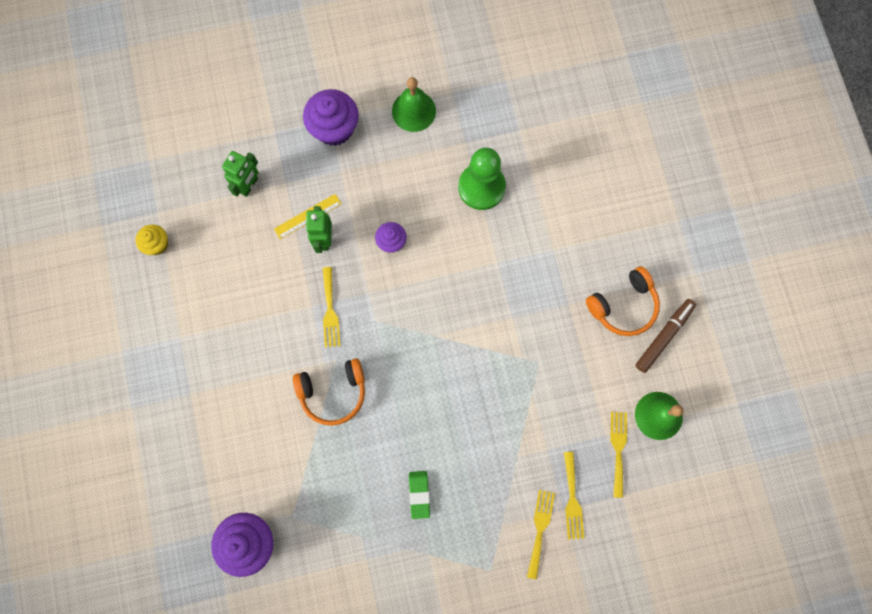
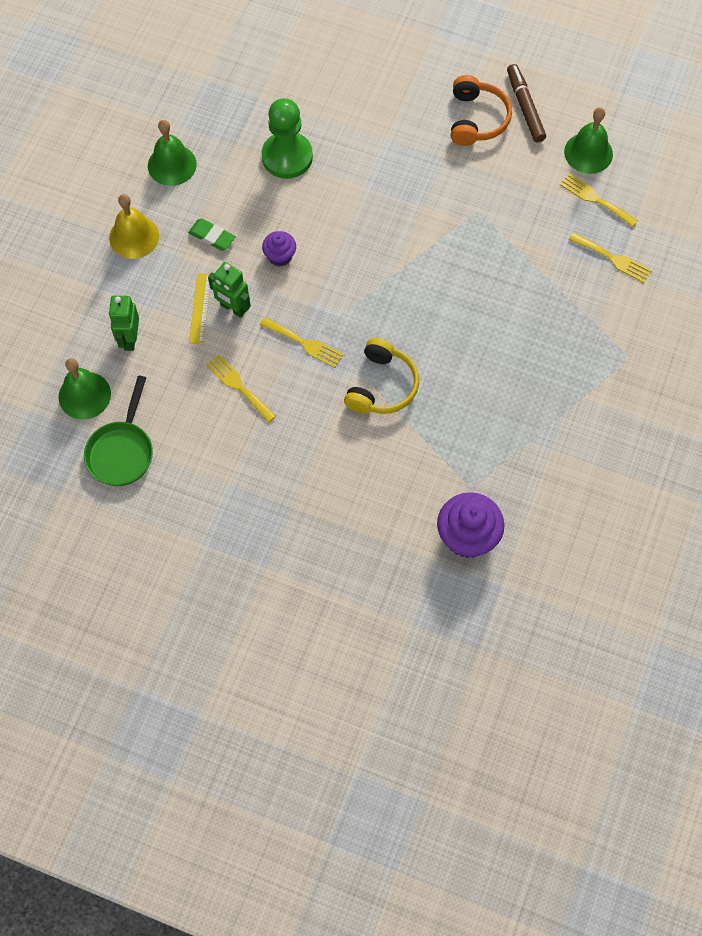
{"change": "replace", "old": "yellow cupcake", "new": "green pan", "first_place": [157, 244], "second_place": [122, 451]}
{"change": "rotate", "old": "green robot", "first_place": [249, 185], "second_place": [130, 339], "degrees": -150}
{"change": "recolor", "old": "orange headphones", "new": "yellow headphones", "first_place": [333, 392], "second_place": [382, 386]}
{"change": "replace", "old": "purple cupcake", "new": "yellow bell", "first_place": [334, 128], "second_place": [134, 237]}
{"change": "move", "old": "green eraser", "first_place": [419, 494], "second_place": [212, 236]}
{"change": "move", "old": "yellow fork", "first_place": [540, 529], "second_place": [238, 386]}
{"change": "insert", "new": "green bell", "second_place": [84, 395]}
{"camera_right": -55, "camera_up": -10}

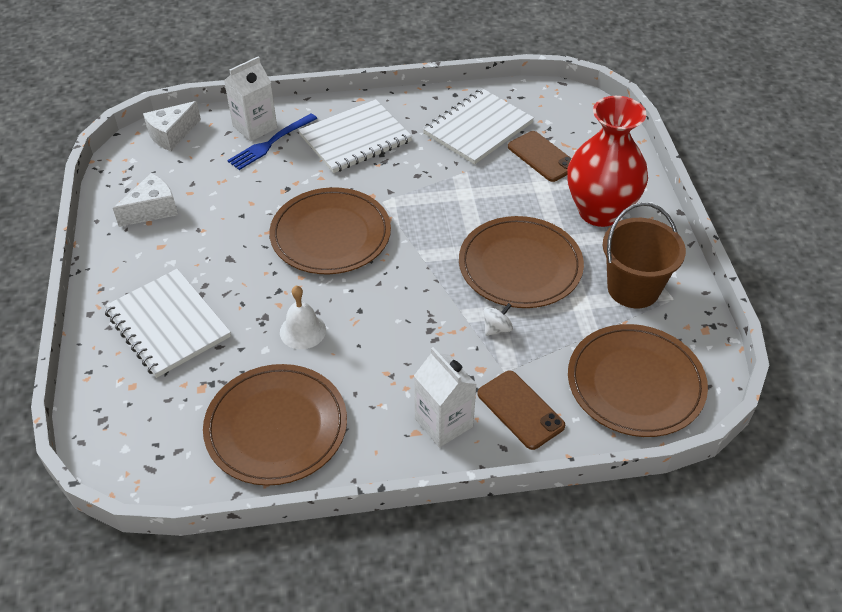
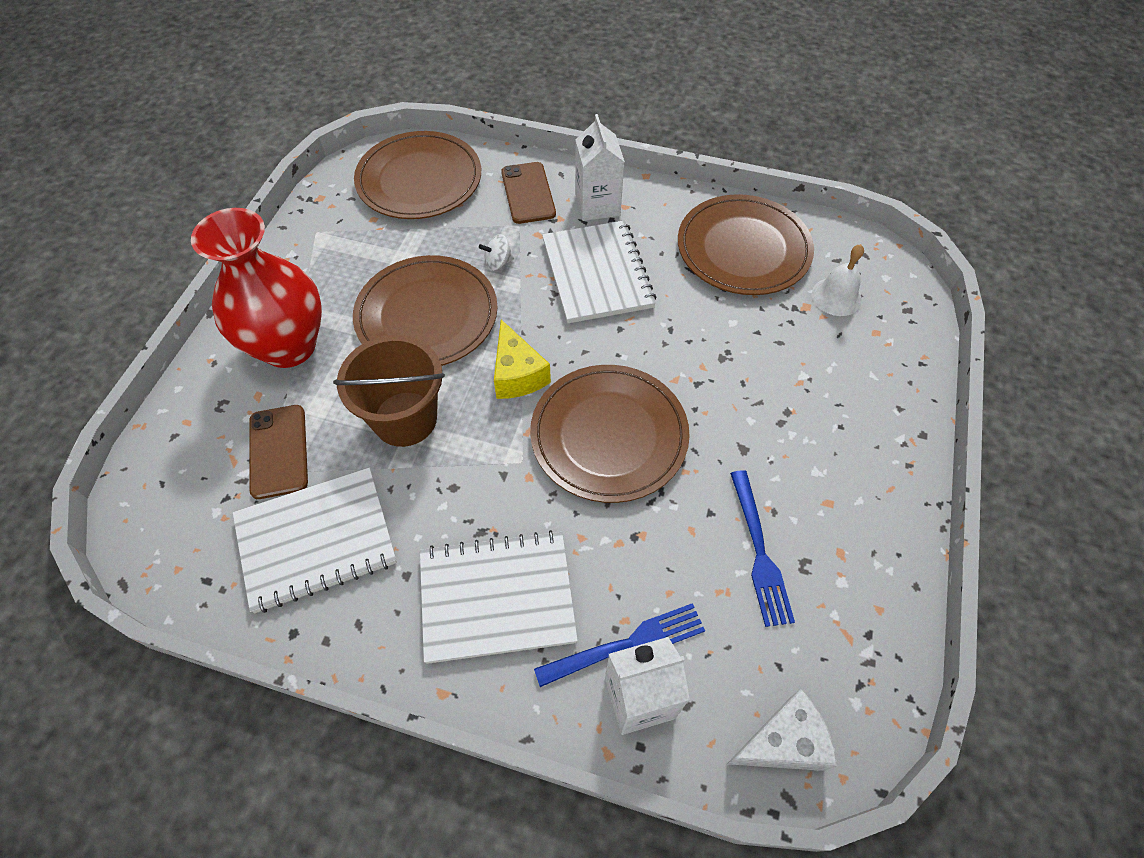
{"change": "move", "old": "white notebook", "first_place": [167, 324], "second_place": [597, 273]}
{"change": "delete", "old": "white cheese", "first_place": [152, 210]}
{"change": "move", "old": "white bell", "first_place": [302, 331], "second_place": [836, 296]}
{"change": "move", "old": "brown bucket", "first_place": [633, 288], "second_place": [405, 419]}
{"change": "insert", "new": "yellow cheese", "second_place": [517, 374]}
{"change": "insert", "new": "blue fork", "second_place": [760, 553]}
{"camera_right": -155, "camera_up": 10}

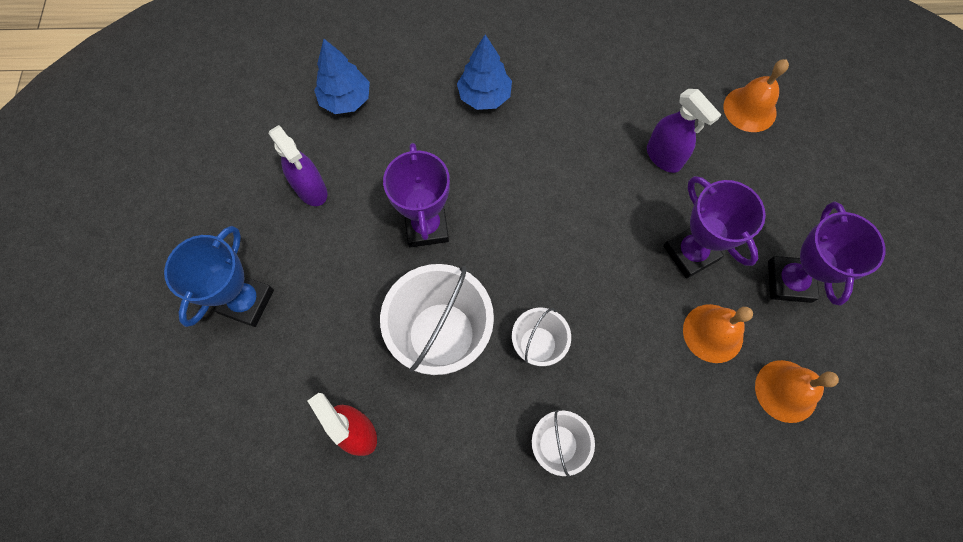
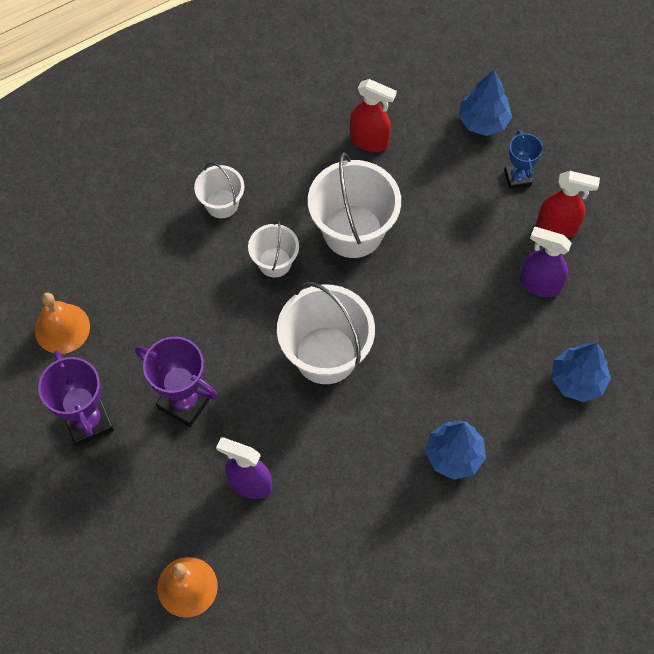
{"change": "resize", "old": "blue trophy", "first_place": [246, 301], "second_place": [517, 178], "factor": 0.62}
{"change": "delete", "old": "purple trophy", "first_place": [426, 226]}
{"change": "delete", "old": "orange bell", "first_place": [713, 333]}
{"change": "insert", "new": "white bucket", "second_place": [325, 355]}
{"change": "insert", "new": "blue tree", "second_place": [483, 121]}
{"change": "insert", "new": "red spray bottle", "second_place": [557, 227]}
{"camera_right": 150, "camera_up": -5}

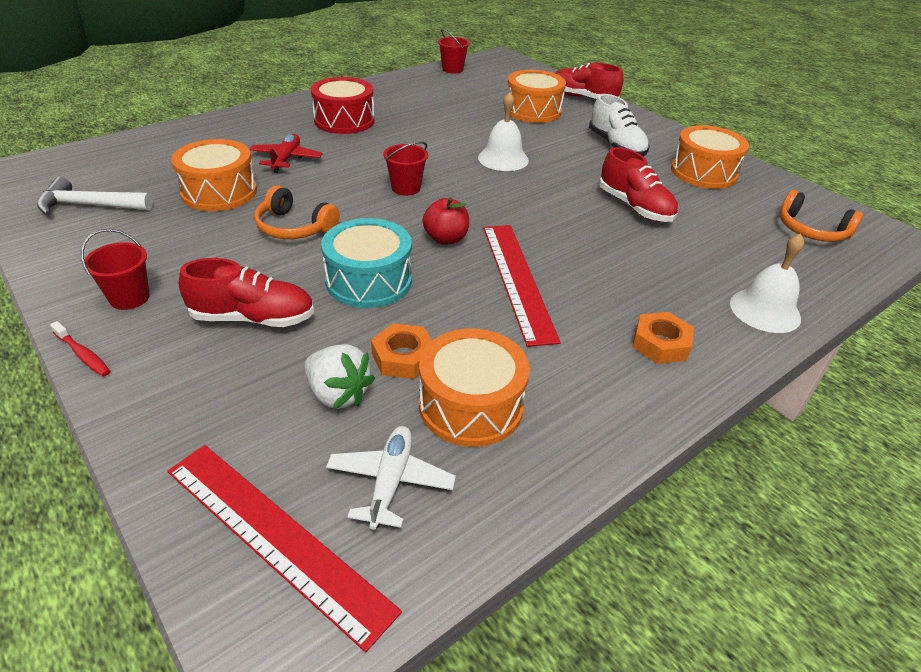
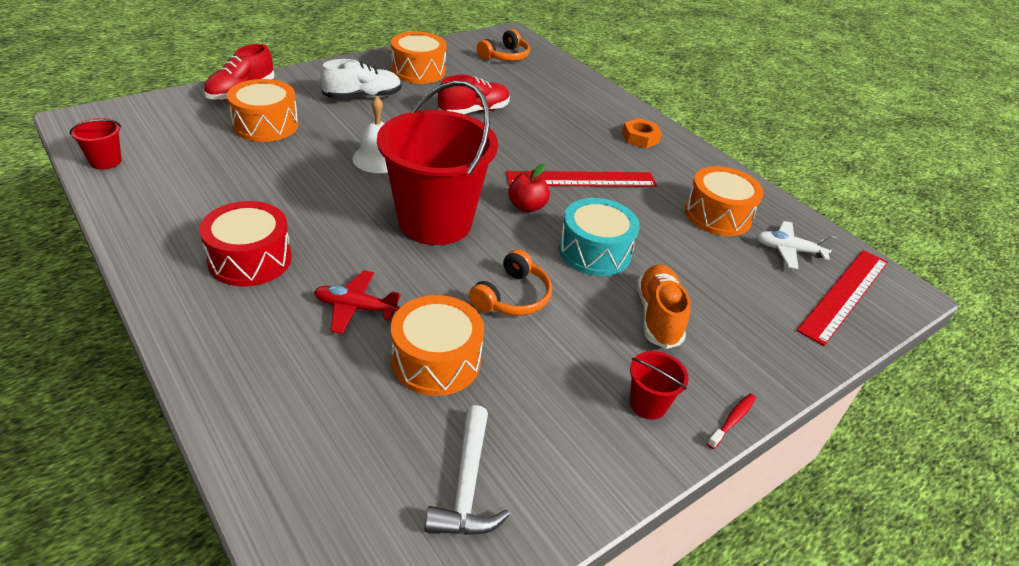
{"change": "recolor", "old": "red shoe", "new": "orange shoe", "first_place": [253, 318], "second_place": [658, 316]}
{"change": "delete", "old": "white strawberry", "first_place": [338, 394]}
{"change": "delete", "old": "orange nut", "first_place": [403, 357]}
{"change": "resize", "old": "red bucket", "first_place": [406, 188], "second_place": [435, 222], "factor": 2.48}
{"change": "delete", "old": "white bell", "first_place": [765, 310]}
{"camera_right": -90, "camera_up": 0}

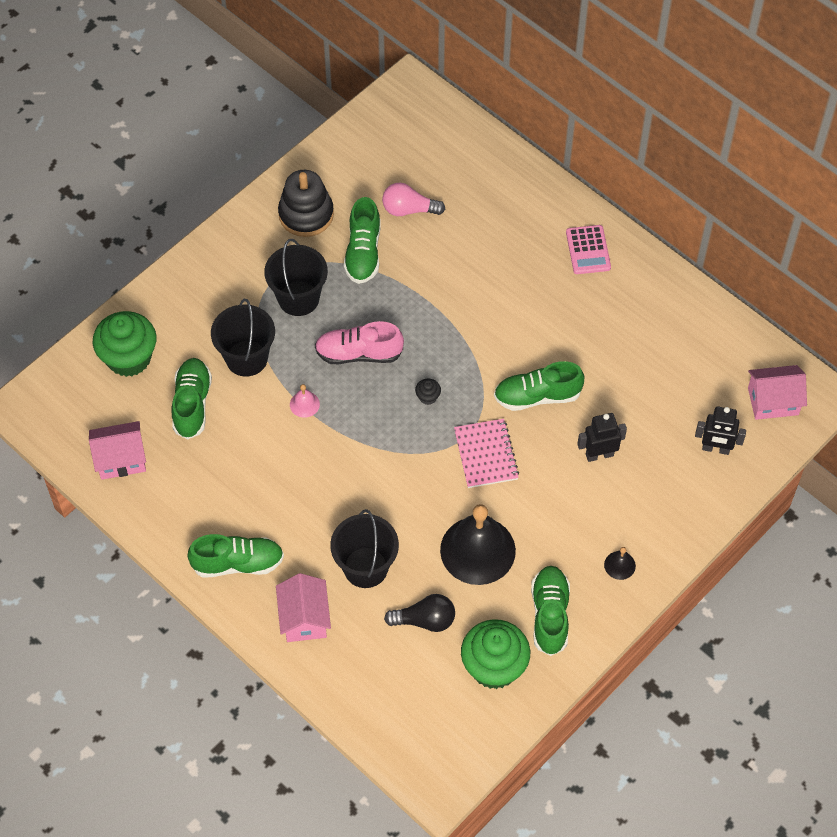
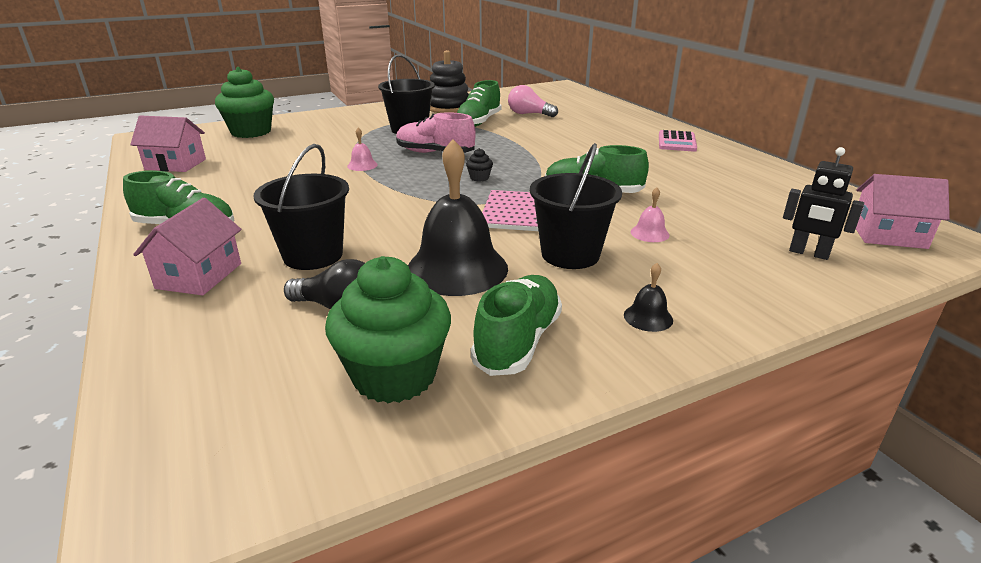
{"change": "delete", "old": "green shoe", "first_place": [192, 404]}
{"change": "move", "old": "black bucket", "first_place": [246, 358], "second_place": [570, 254]}
{"change": "replace", "old": "black robot", "new": "pink bell", "first_place": [599, 454], "second_place": [649, 233]}
{"camera_right": 20, "camera_up": -30}

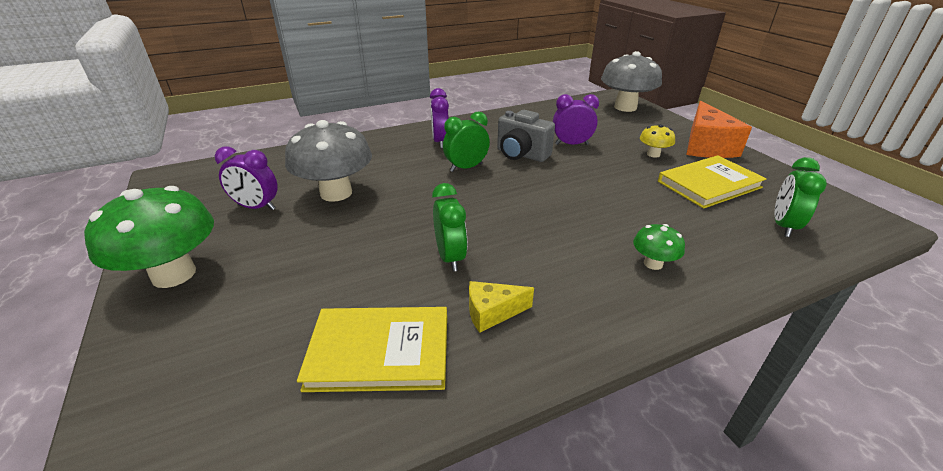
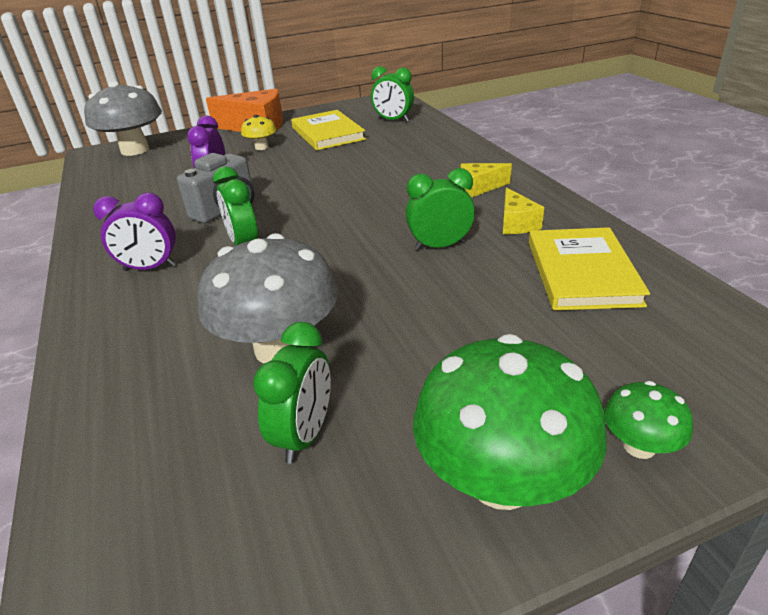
{"change": "recolor", "old": "purple clock", "new": "green clock", "first_place": [256, 207], "second_place": [304, 435]}
{"change": "move", "old": "green mushroom", "first_place": [653, 263], "second_place": [639, 446]}
{"change": "insert", "new": "yellow cheese", "second_place": [479, 188]}
{"camera_right": -85, "camera_up": 0}

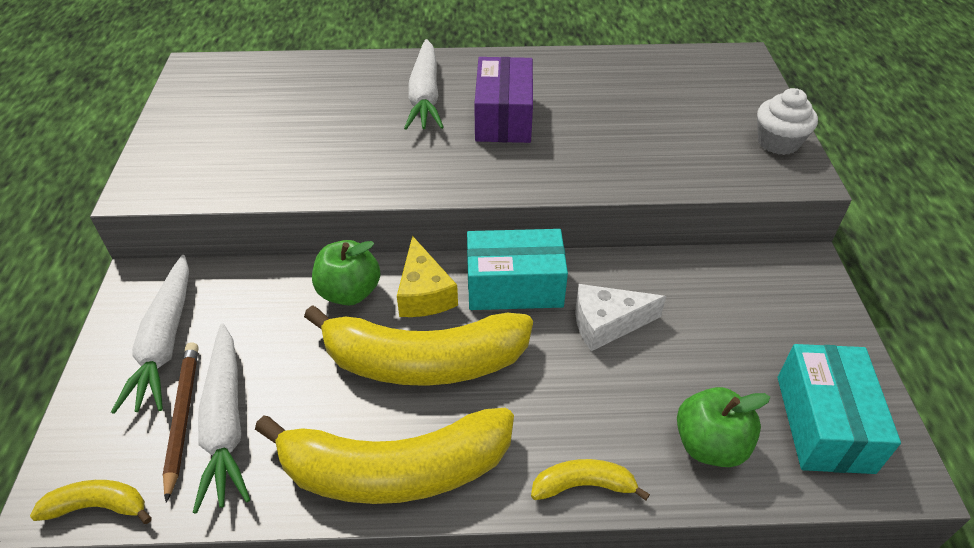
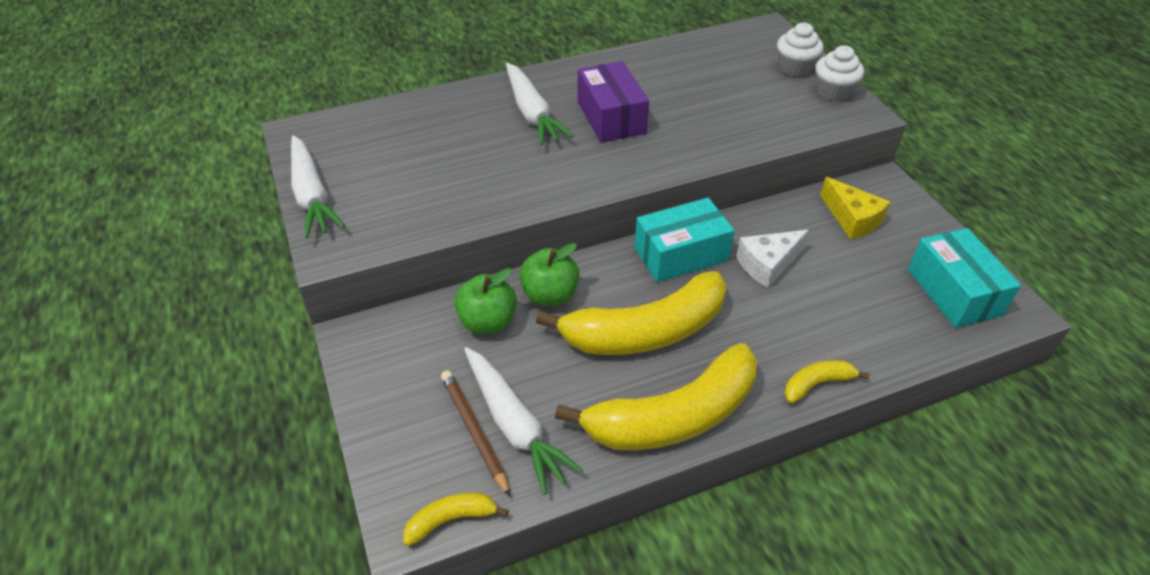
{"change": "move", "old": "white carrot", "first_place": [165, 342], "second_place": [311, 195]}
{"change": "move", "old": "yellow cheese", "first_place": [424, 293], "second_place": [852, 219]}
{"change": "move", "old": "green apple", "first_place": [710, 445], "second_place": [487, 322]}
{"change": "insert", "new": "white cupcake", "second_place": [795, 68]}
{"camera_right": -20, "camera_up": 0}

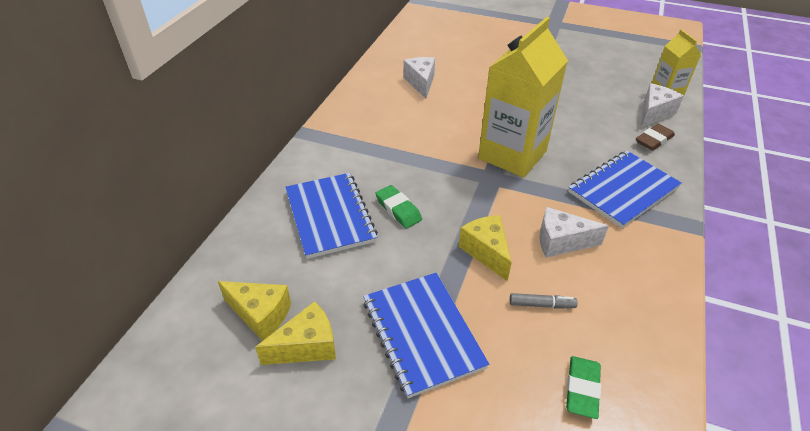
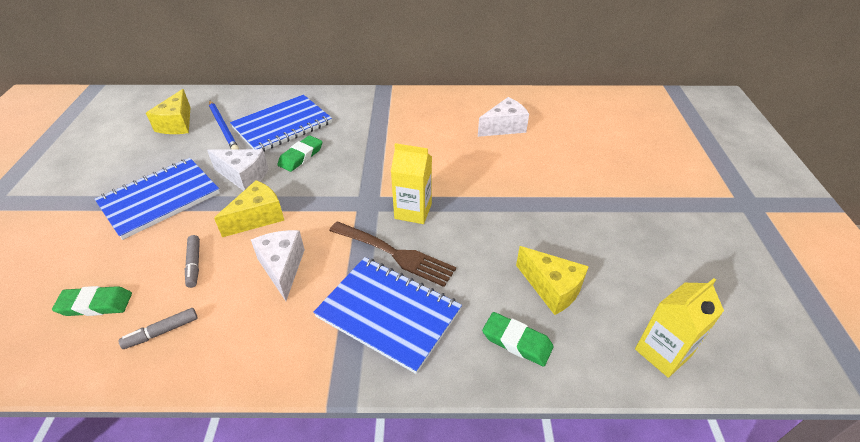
{"change": "move", "old": "yellow cheese", "first_place": [307, 346], "second_place": [551, 289]}
{"change": "resize", "old": "yellow carton", "first_place": [512, 155], "second_place": [413, 211], "factor": 0.53}
{"change": "recolor", "old": "brown eraser", "new": "green eraser", "first_place": [654, 140], "second_place": [517, 342]}
{"change": "move", "old": "white cheese", "first_place": [654, 113], "second_place": [244, 177]}
{"change": "insert", "new": "grey marker", "second_place": [161, 332]}
{"change": "insert", "new": "blue pencil", "second_place": [223, 127]}
{"change": "insert", "new": "brown fork", "second_place": [395, 254]}
{"camera_right": 70, "camera_up": 0}

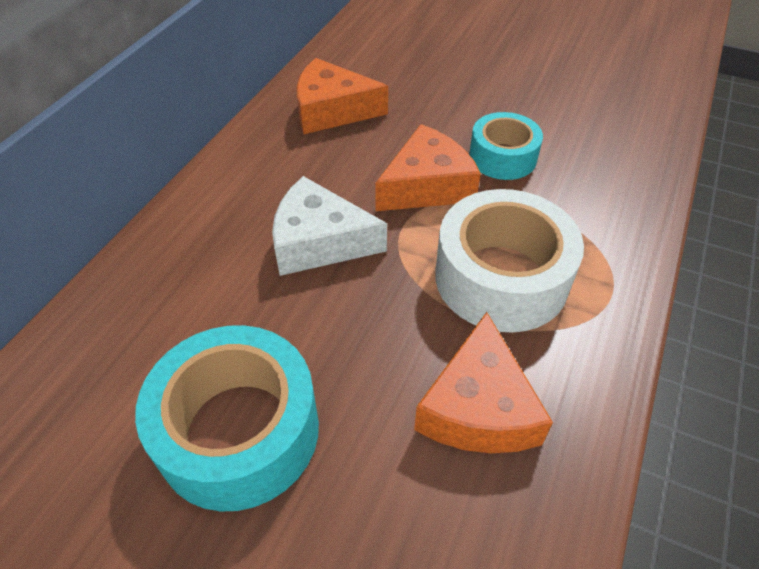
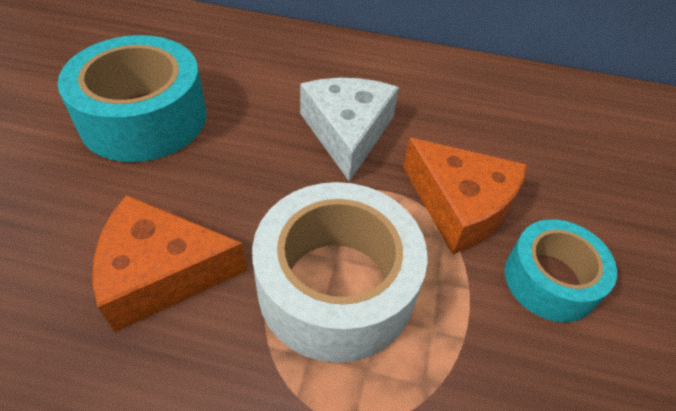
{"change": "delete", "old": "orange cheese", "first_place": [332, 110]}
{"camera_right": 75, "camera_up": 0}

